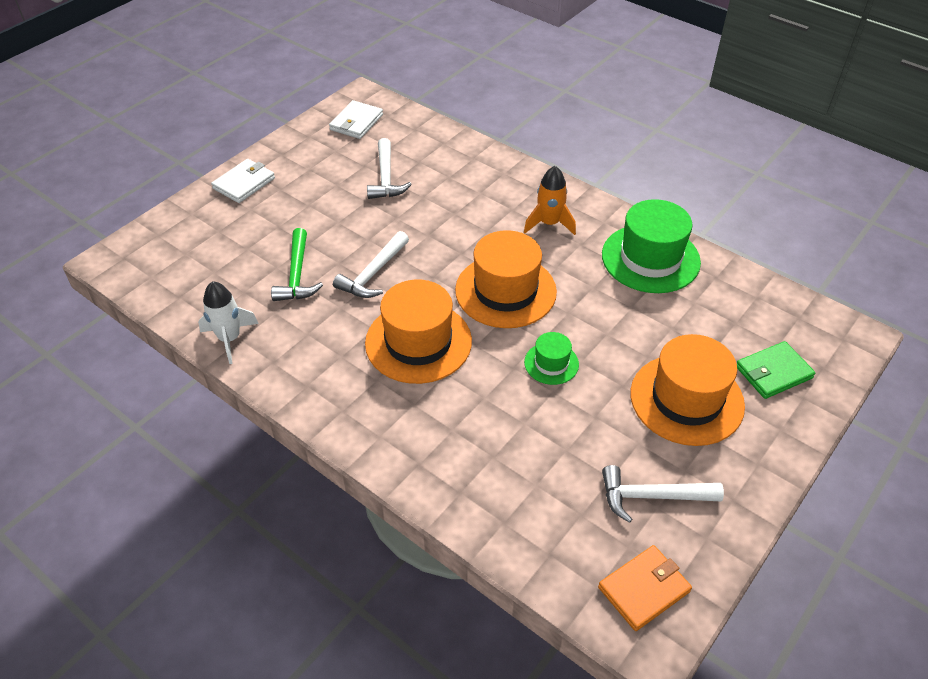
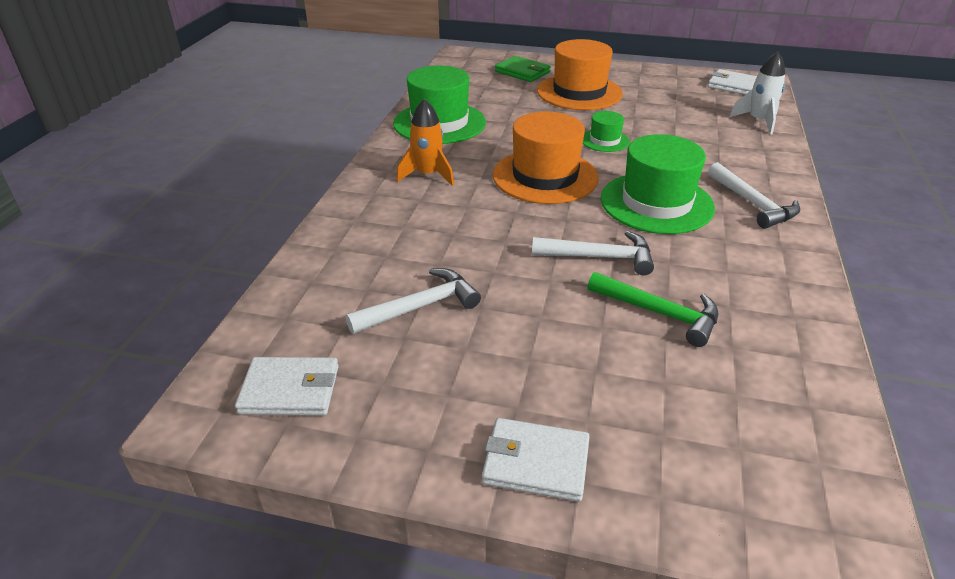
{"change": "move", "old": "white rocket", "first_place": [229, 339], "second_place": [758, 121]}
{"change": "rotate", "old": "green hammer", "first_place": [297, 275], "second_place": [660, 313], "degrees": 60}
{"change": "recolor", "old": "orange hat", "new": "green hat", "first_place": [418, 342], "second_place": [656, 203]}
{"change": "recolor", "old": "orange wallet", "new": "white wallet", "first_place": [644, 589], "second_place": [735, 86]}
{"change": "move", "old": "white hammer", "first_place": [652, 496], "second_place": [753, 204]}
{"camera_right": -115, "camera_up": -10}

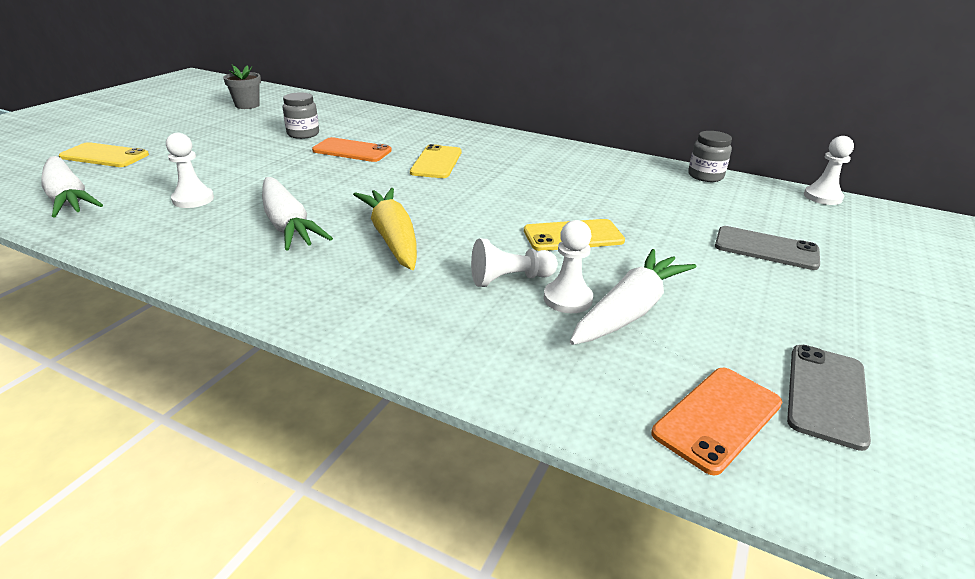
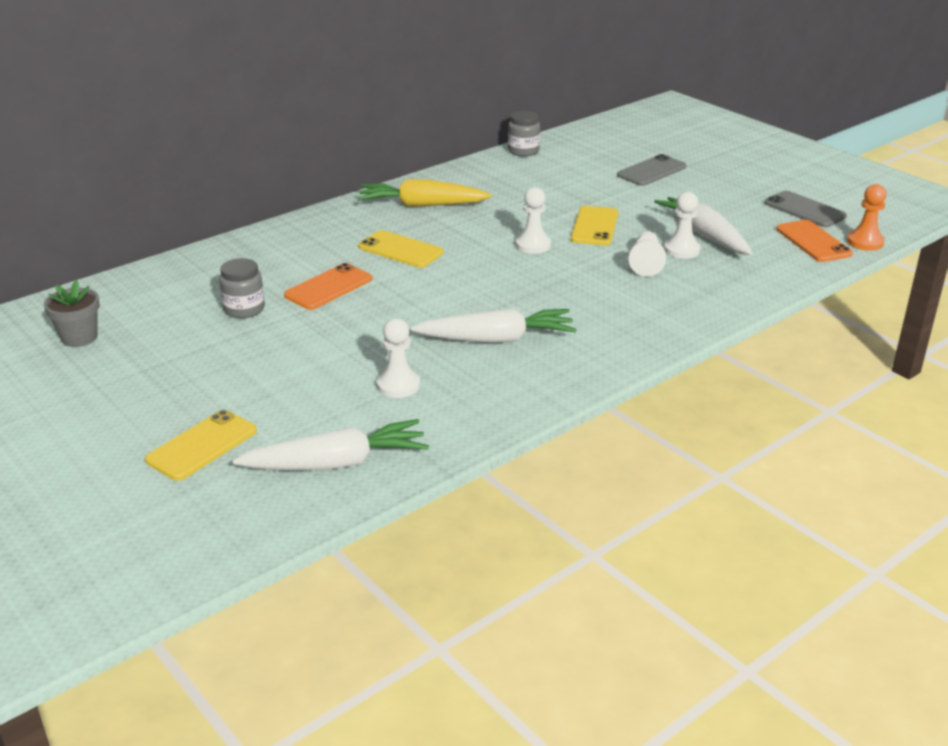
{"change": "move", "old": "yellow carrot", "first_place": [392, 238], "second_place": [422, 205]}
{"change": "move", "old": "white pawn", "first_place": [822, 197], "second_place": [533, 245]}
{"change": "insert", "new": "orange pawn", "second_place": [865, 242]}
{"camera_right": -65, "camera_up": 0}

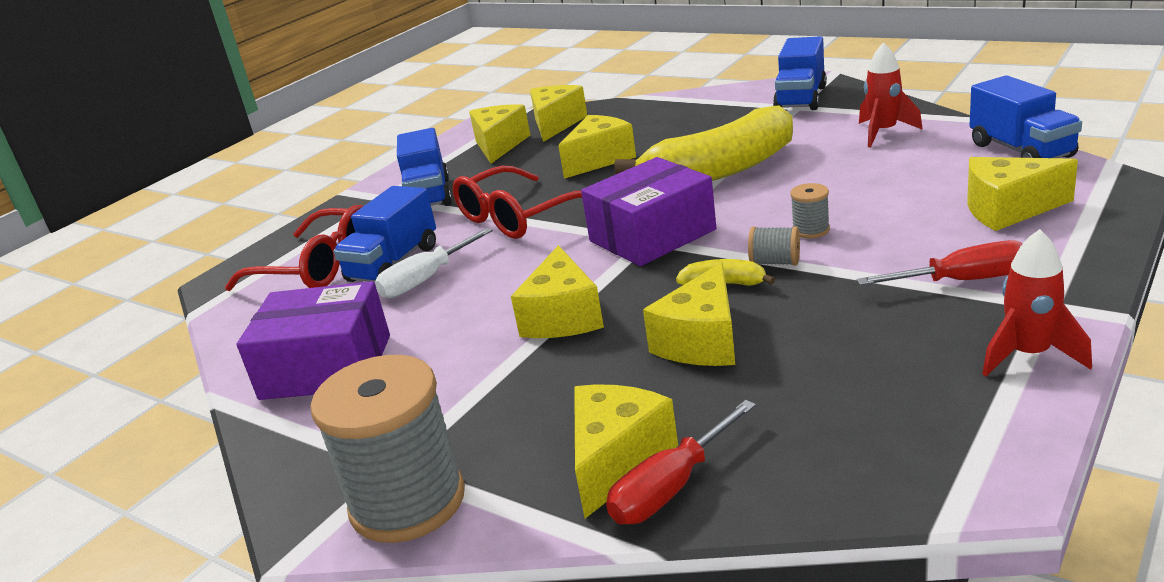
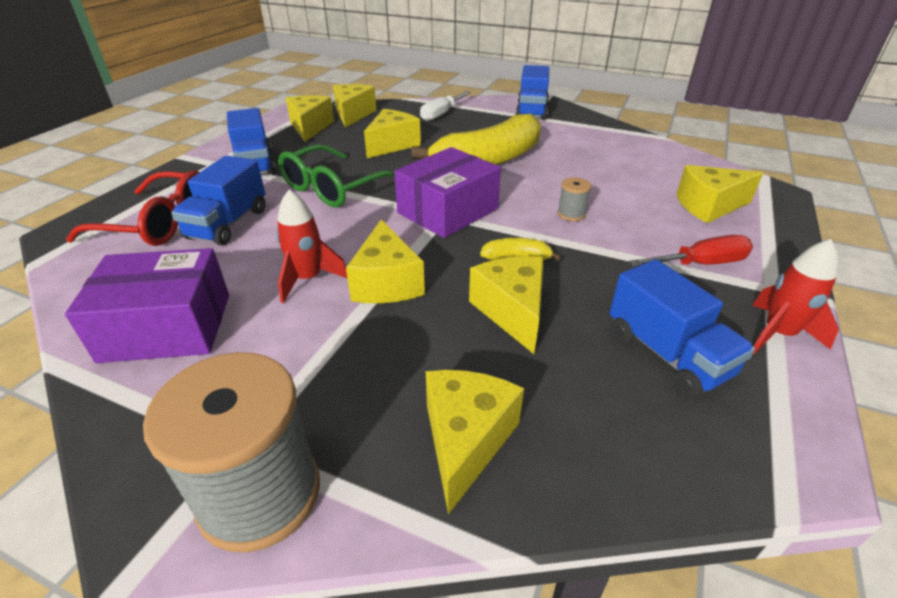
{"change": "move", "old": "white screwdriver", "first_place": [426, 279], "second_place": [441, 114]}
{"change": "recolor", "old": "red glasses", "new": "green glasses", "first_place": [518, 217], "second_place": [333, 188]}
{"change": "delete", "old": "red screwdriver", "first_place": [671, 487]}
{"change": "rotate", "old": "yellow cheese", "first_place": [702, 341], "second_place": [512, 311], "degrees": 150}
{"change": "delete", "old": "grey spool", "first_place": [775, 262]}
{"change": "move", "old": "red rocket", "first_place": [883, 132], "second_place": [308, 279]}
{"change": "move", "old": "blue truck", "first_place": [1021, 150], "second_place": [667, 353]}
{"camera_right": -15, "camera_up": 10}

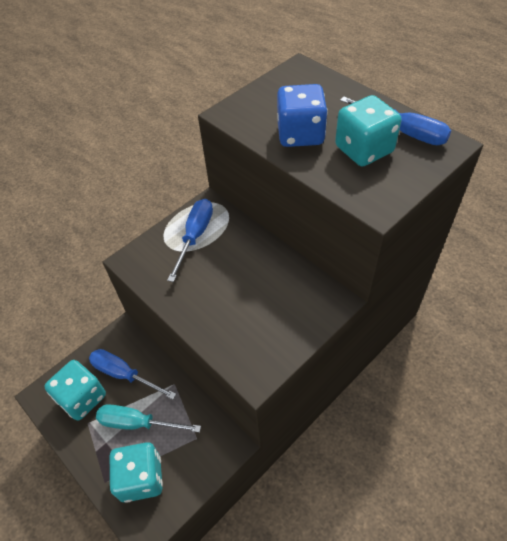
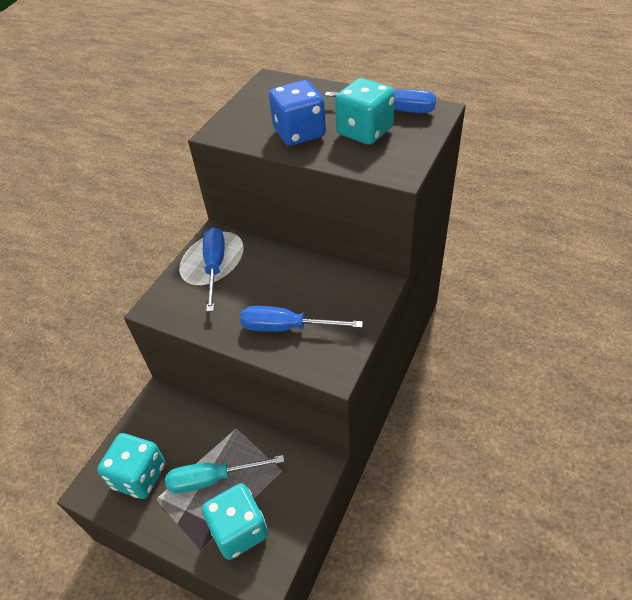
{"change": "move", "old": "blue screwdriver", "first_place": [124, 374], "second_place": [287, 328]}
{"camera_right": -20, "camera_up": -5}

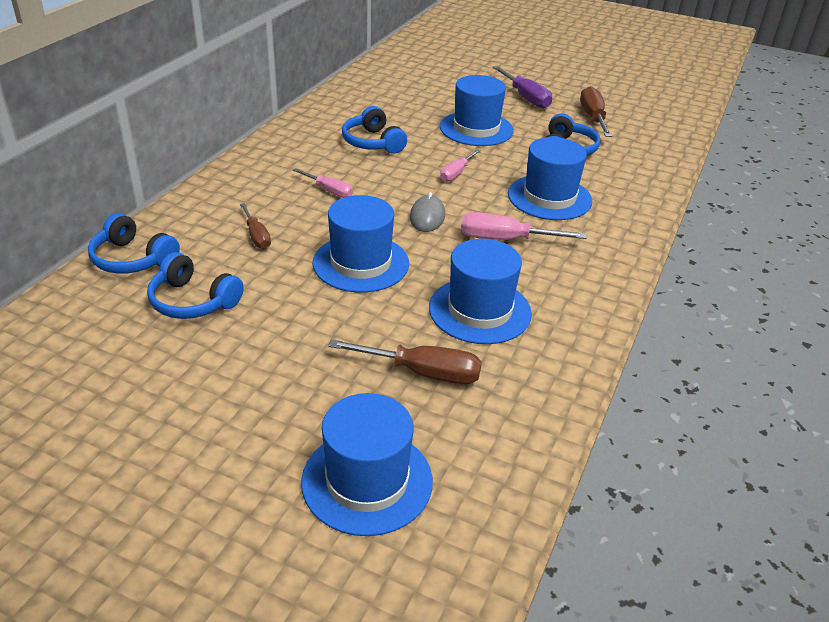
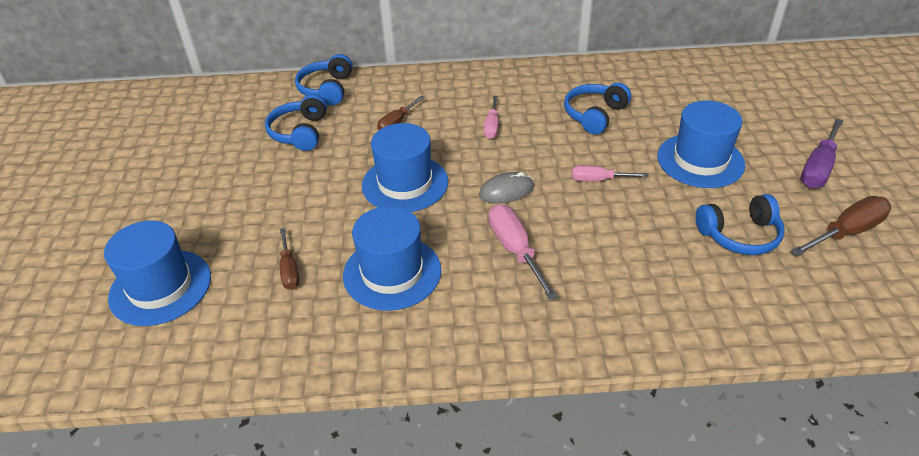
{"change": "resize", "old": "brown screwdriver", "first_place": [422, 373], "second_place": [289, 270], "factor": 0.63}
{"change": "delete", "old": "blue hat", "first_place": [549, 197]}
{"camera_right": 65, "camera_up": 5}

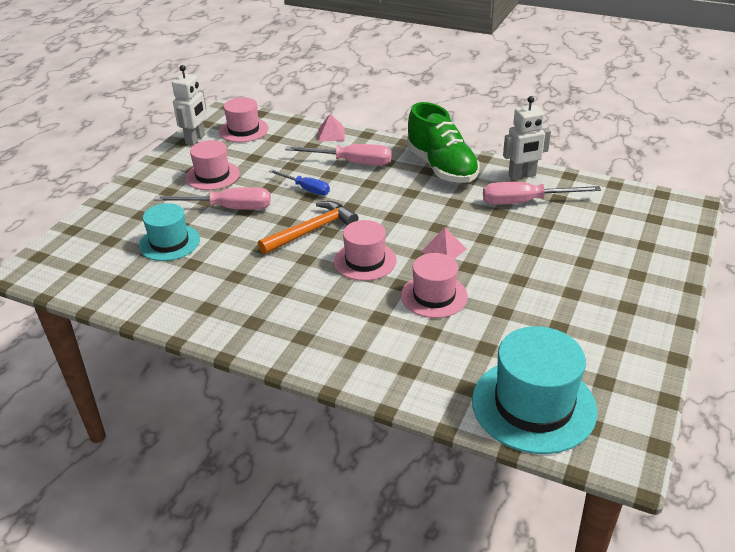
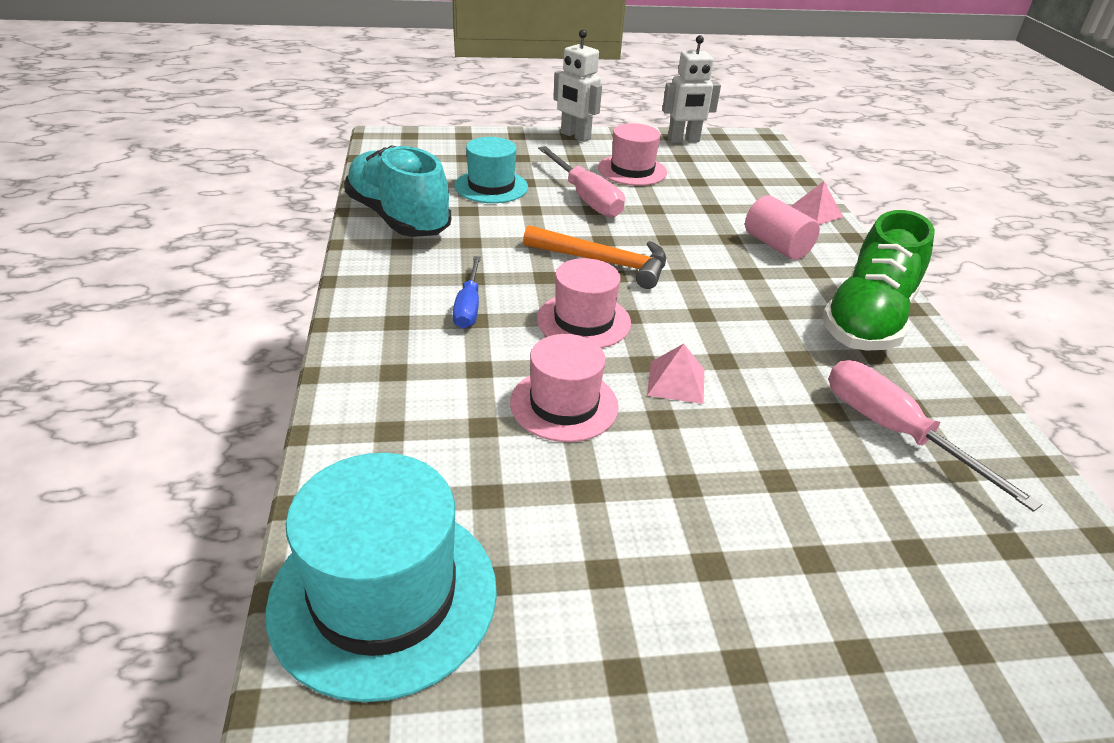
{"change": "delete", "old": "pink hat", "first_place": [243, 130]}
{"change": "move", "old": "blue screwdriver", "first_place": [306, 189], "second_place": [468, 307]}
{"change": "replace", "old": "pink screwdriver", "new": "pink cylinder", "first_place": [352, 163], "second_place": [776, 246]}
{"change": "move", "old": "white robot", "first_place": [522, 175], "second_place": [575, 136]}
{"change": "insert", "new": "turquoise shoe", "second_place": [398, 218]}
{"camera_right": 55, "camera_up": 0}

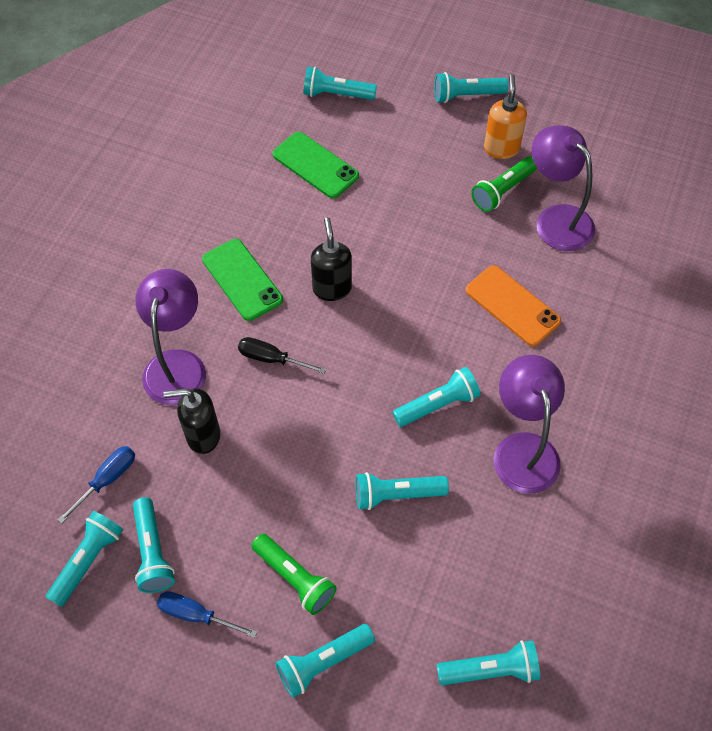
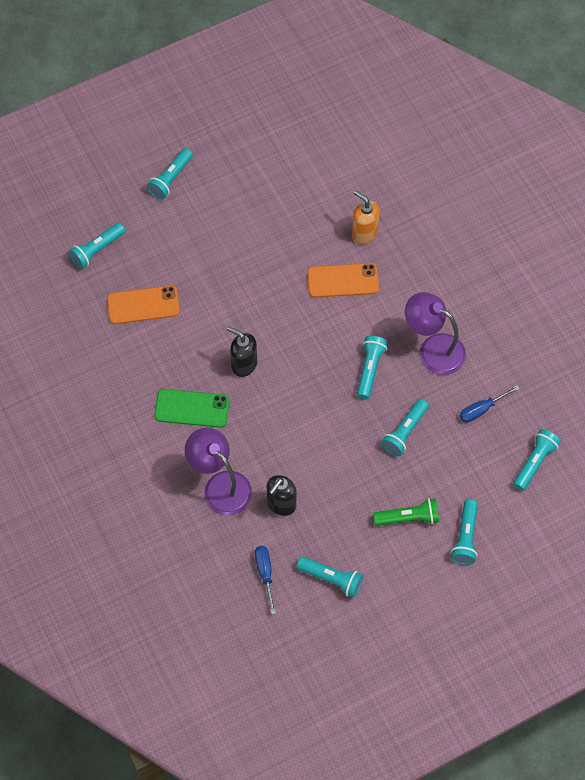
{"change": "delete", "old": "turquoise flashlight", "first_place": [88, 561]}
{"change": "move", "old": "blue screwdriver", "first_place": [195, 614], "second_place": [481, 409]}
{"change": "delete", "old": "black screwdriver", "first_place": [271, 358]}
{"change": "recolor", "old": "green phone", "new": "orange phone", "first_place": [315, 165], "second_place": [143, 305]}
{"change": "delete", "old": "green flashlight", "first_place": [503, 191]}
{"change": "move", "old": "orange soap dispenser", "first_place": [501, 148], "second_place": [364, 233]}
{"change": "delete", "old": "purple lamp", "first_place": [556, 219]}
{"camera_right": -50, "camera_up": 5}

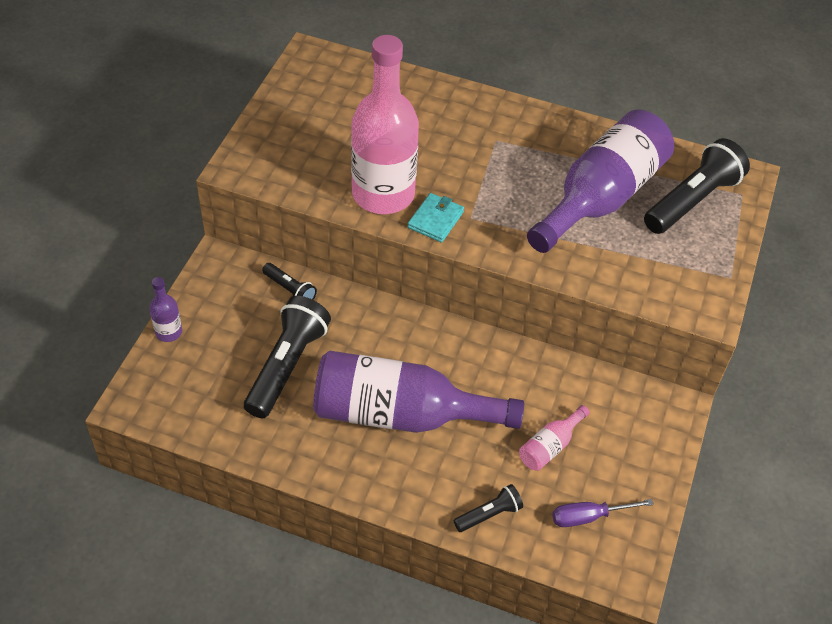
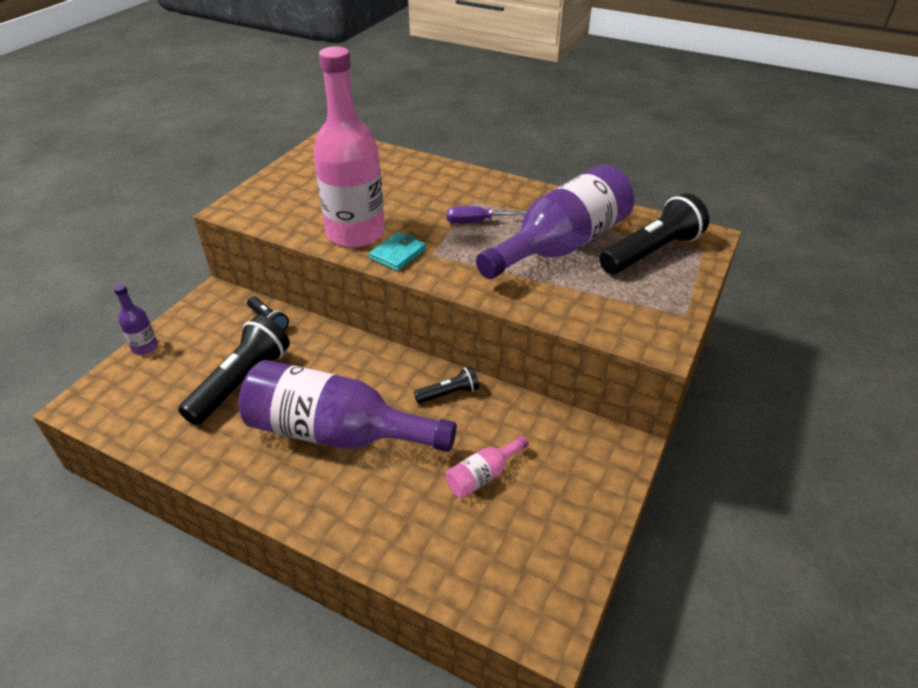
{"change": "move", "old": "black flashlight", "first_place": [489, 514], "second_place": [448, 393]}
{"change": "move", "old": "purple screwdriver", "first_place": [588, 517], "second_place": [477, 222]}
{"camera_right": 10, "camera_up": -10}

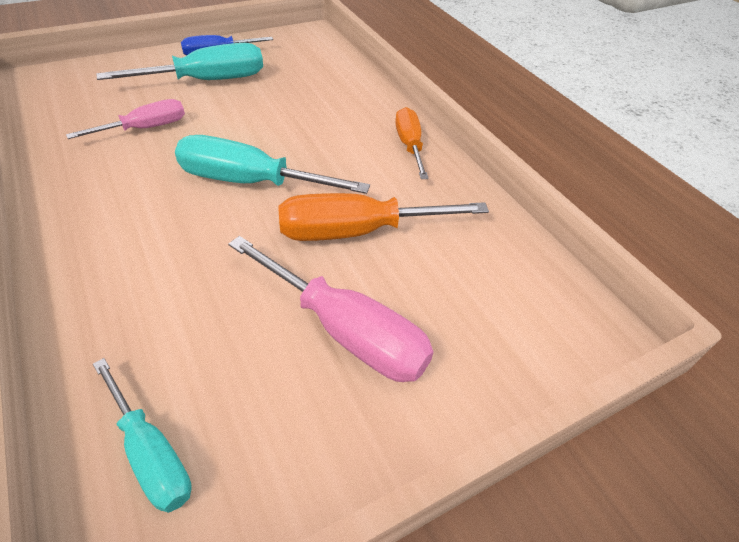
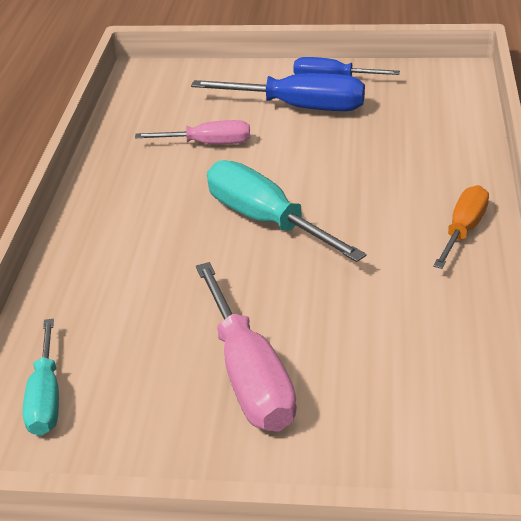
{"change": "recolor", "old": "turquoise screwdriver", "new": "blue screwdriver", "first_place": [207, 81], "second_place": [299, 107]}
{"change": "delete", "old": "orange screwdriver", "first_place": [357, 231]}
{"camera_right": 40, "camera_up": -10}

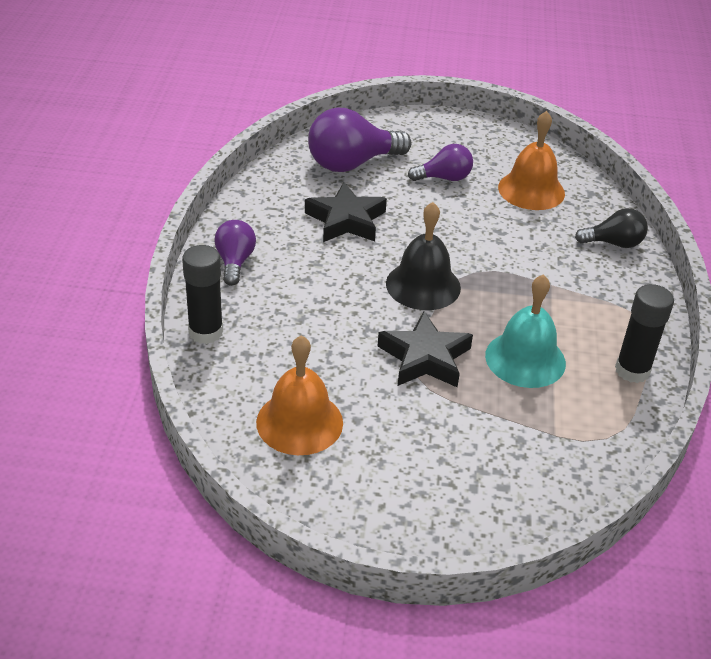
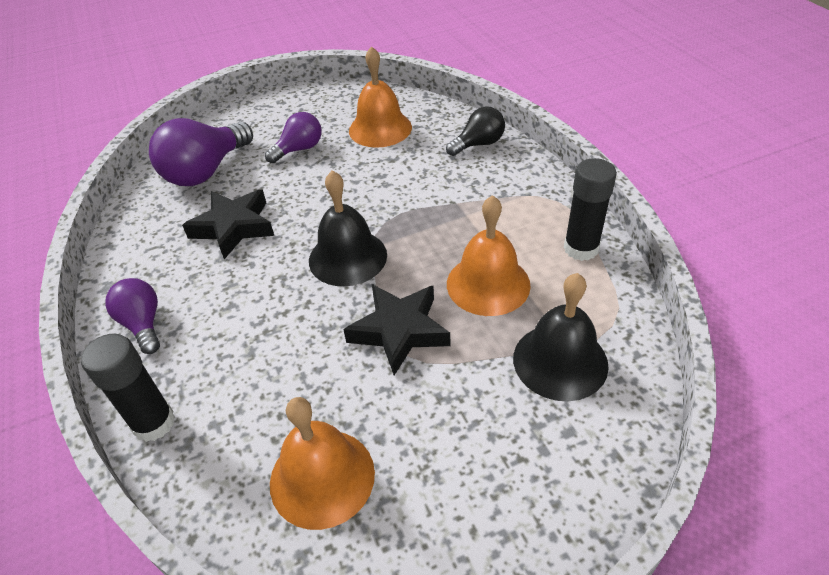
{"change": "recolor", "old": "turquoise bell", "new": "orange bell", "first_place": [525, 359], "second_place": [488, 284]}
{"change": "insert", "new": "black bell", "second_place": [560, 361]}
{"camera_right": -25, "camera_up": 5}

